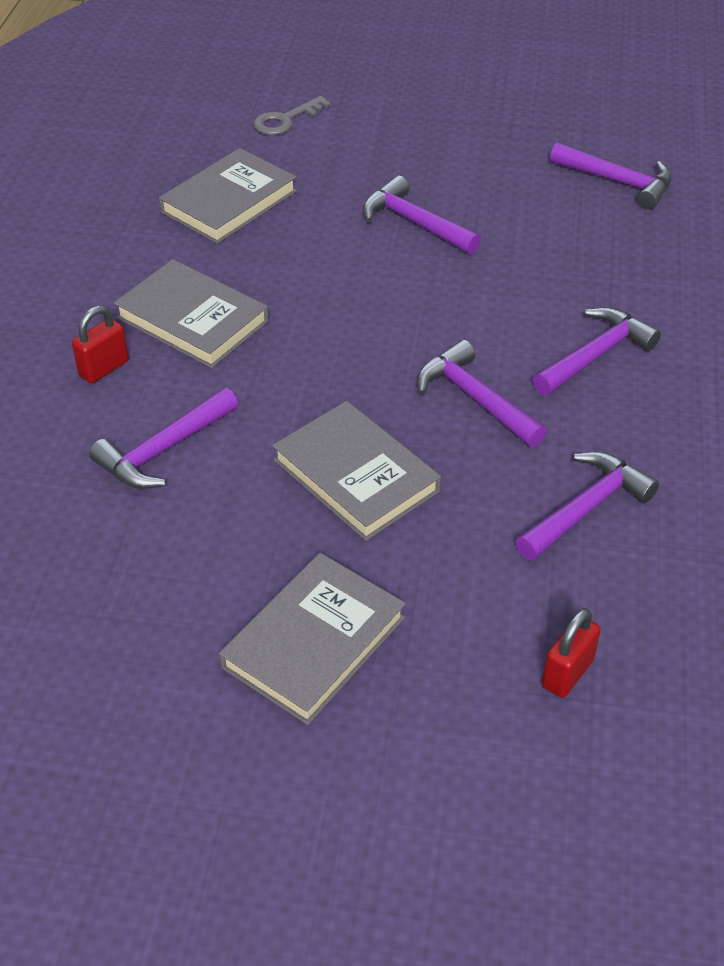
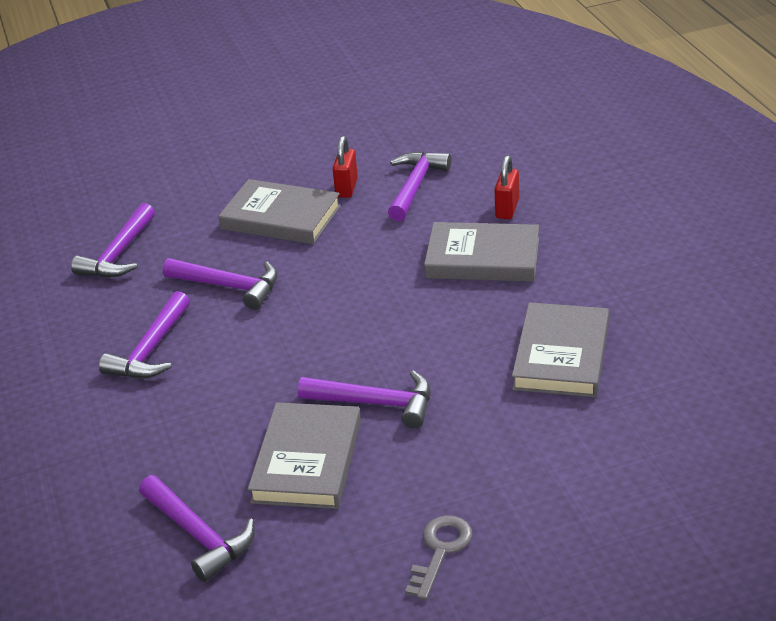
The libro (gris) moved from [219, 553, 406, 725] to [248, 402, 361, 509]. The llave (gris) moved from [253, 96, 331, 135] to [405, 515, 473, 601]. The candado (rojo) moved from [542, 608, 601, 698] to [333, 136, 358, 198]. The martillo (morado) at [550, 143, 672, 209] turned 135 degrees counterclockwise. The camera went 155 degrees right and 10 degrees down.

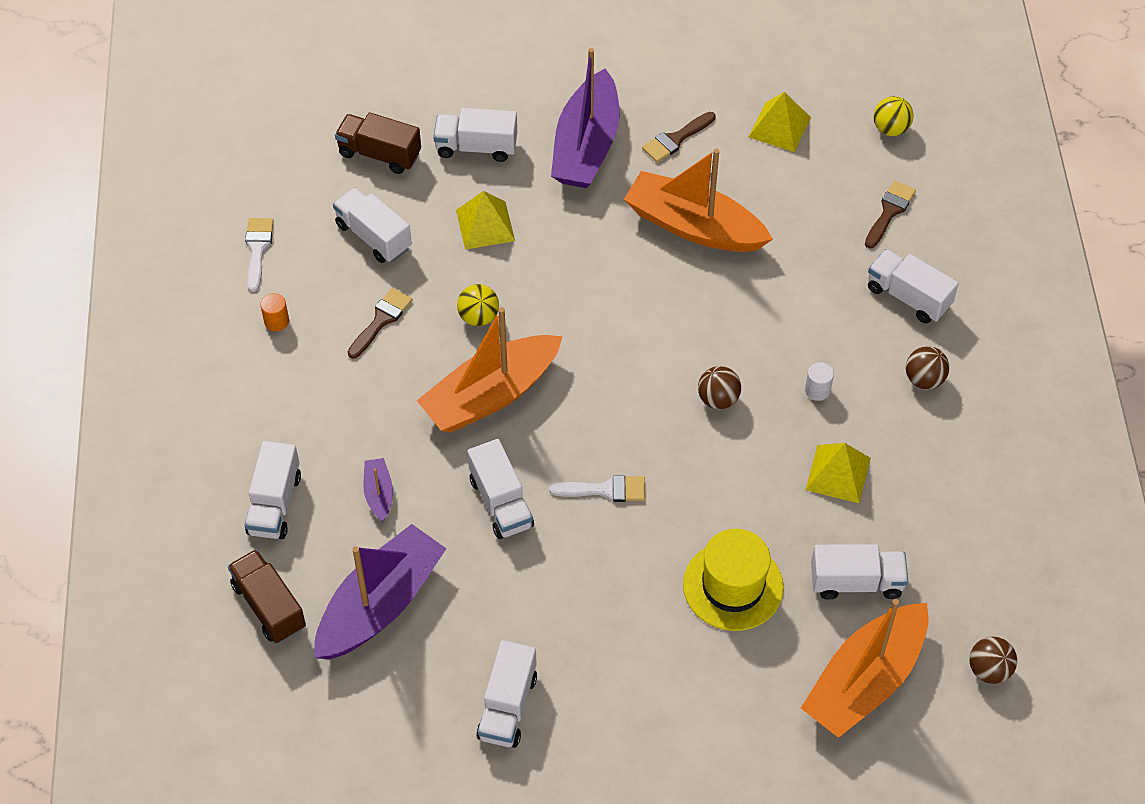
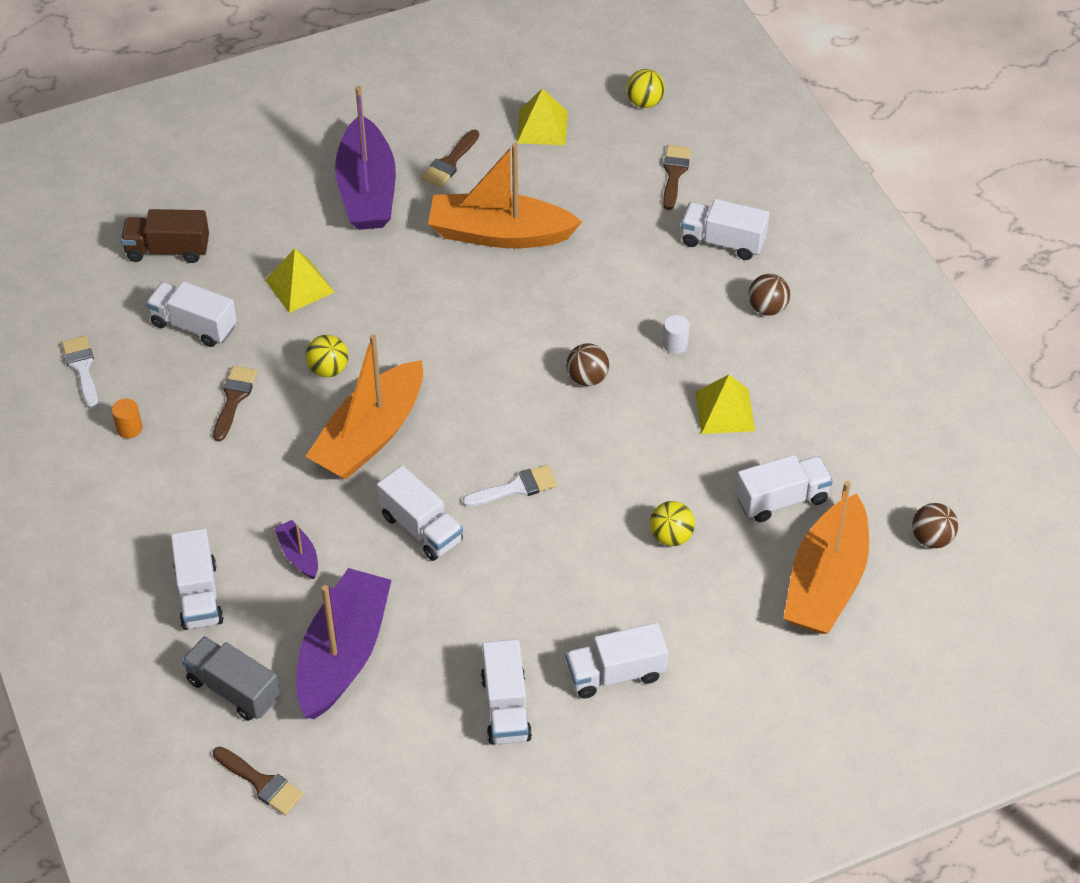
The camión (marrón) at [228, 549, 306, 643] became the camión (gris) at [182, 636, 280, 721]. The camión (blanco) moved from [433, 108, 517, 162] to [565, 623, 668, 699]. The sombrero (amarillo) at [683, 529, 784, 631] was replaced by the pelota (amarillo) at [650, 501, 695, 546]. The pincel (marrón) at [213, 747, 304, 815] appeared. The camera went 20 degrees left and 5 degrees down.

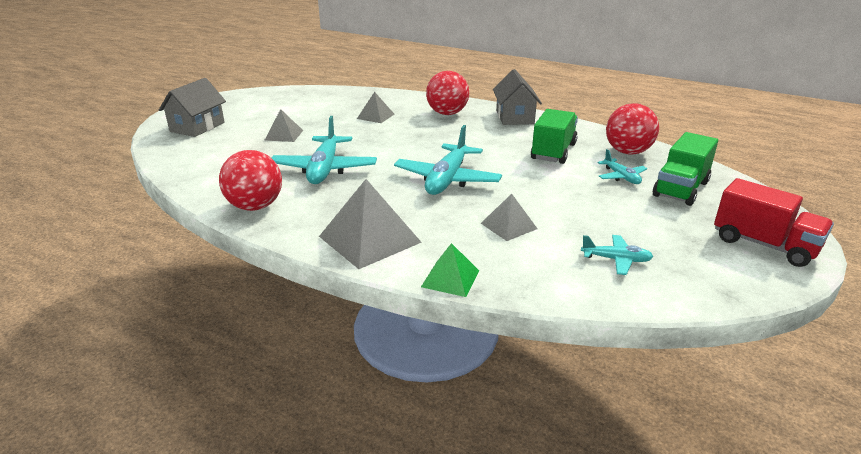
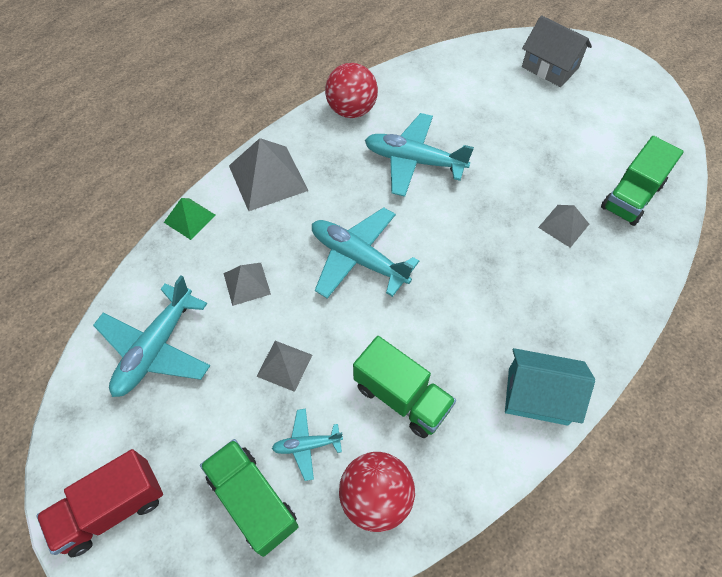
The pirámide (gris) moved from [265, 109, 303, 142] to [256, 341, 312, 392]. The pelota (rojo) at [426, 71, 469, 115] disappeared. The casa (gris) at [493, 69, 542, 125] became the casa (turquesa) at [505, 348, 595, 426]. The avión (turquesa) at [581, 235, 654, 275] changed to 1.95 times the size. The camión (verde) at [601, 136, 684, 226] appeared. The camera went 105 degrees right and 30 degrees up.

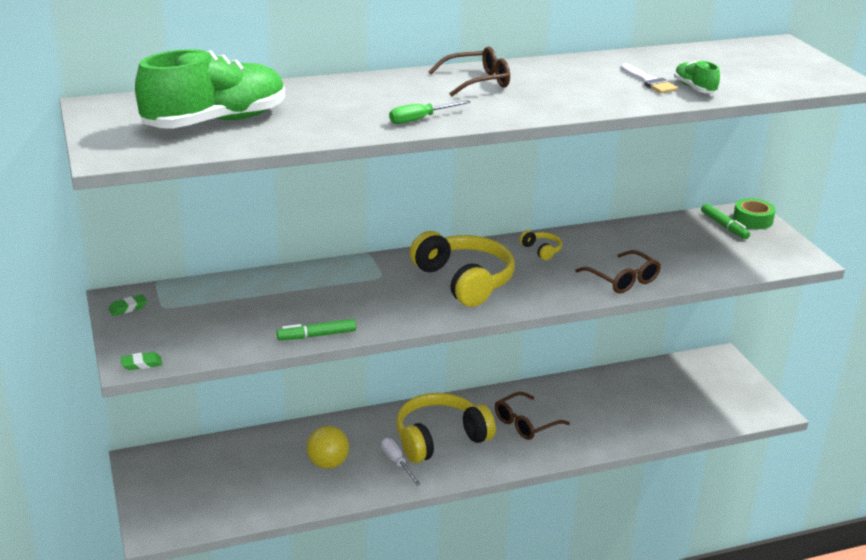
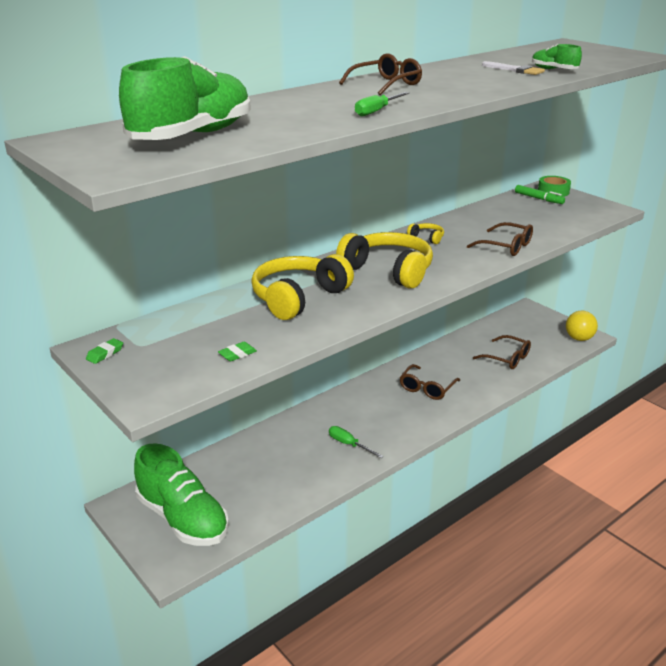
The goma de borrar (verde) moved from [121, 352, 162, 370] to [218, 342, 257, 362]. The rotulador (verde) at [276, 319, 356, 340] disappeared. The pelota (amarillo) moved from [307, 426, 349, 469] to [566, 311, 598, 341]. The destornillador (blanco) at [381, 438, 421, 486] became the destornillador (verde) at [329, 426, 384, 458]. The auriculares (amarillo) moved from [396, 393, 496, 463] to [251, 254, 354, 320]. The zapato (verde) at [134, 443, 229, 546] appeared. The gafas (marrón) at [473, 335, 531, 369] appeared. The camera went 20 degrees left and 0 degrees up.

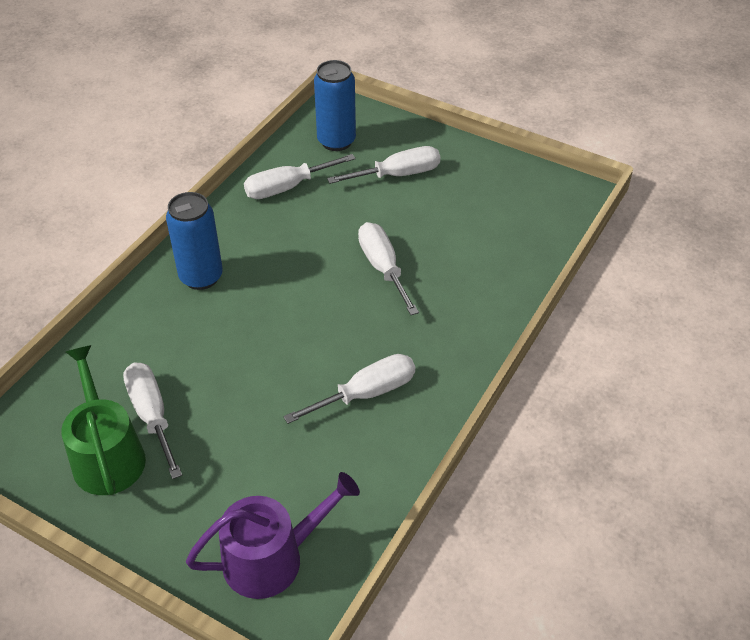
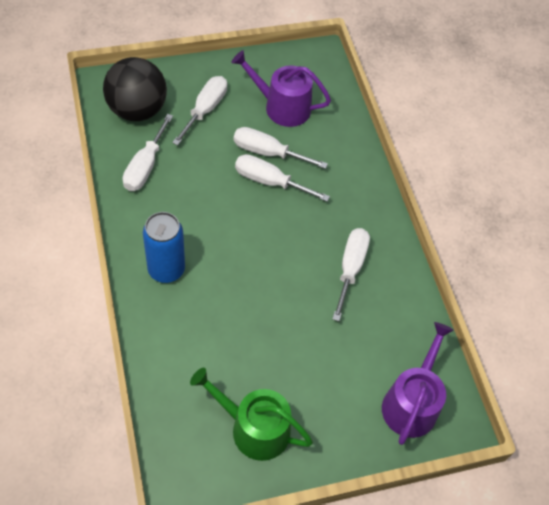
The destornillador (blanco) moved from [123, 363, 182, 479] to [233, 127, 328, 169]. The lata (azul) at [314, 60, 356, 151] was replaced by the pelota (negro) at [103, 57, 167, 121]. The regadera (morado) at [232, 51, 331, 127] appeared. The camera went 50 degrees left and 10 degrees up.

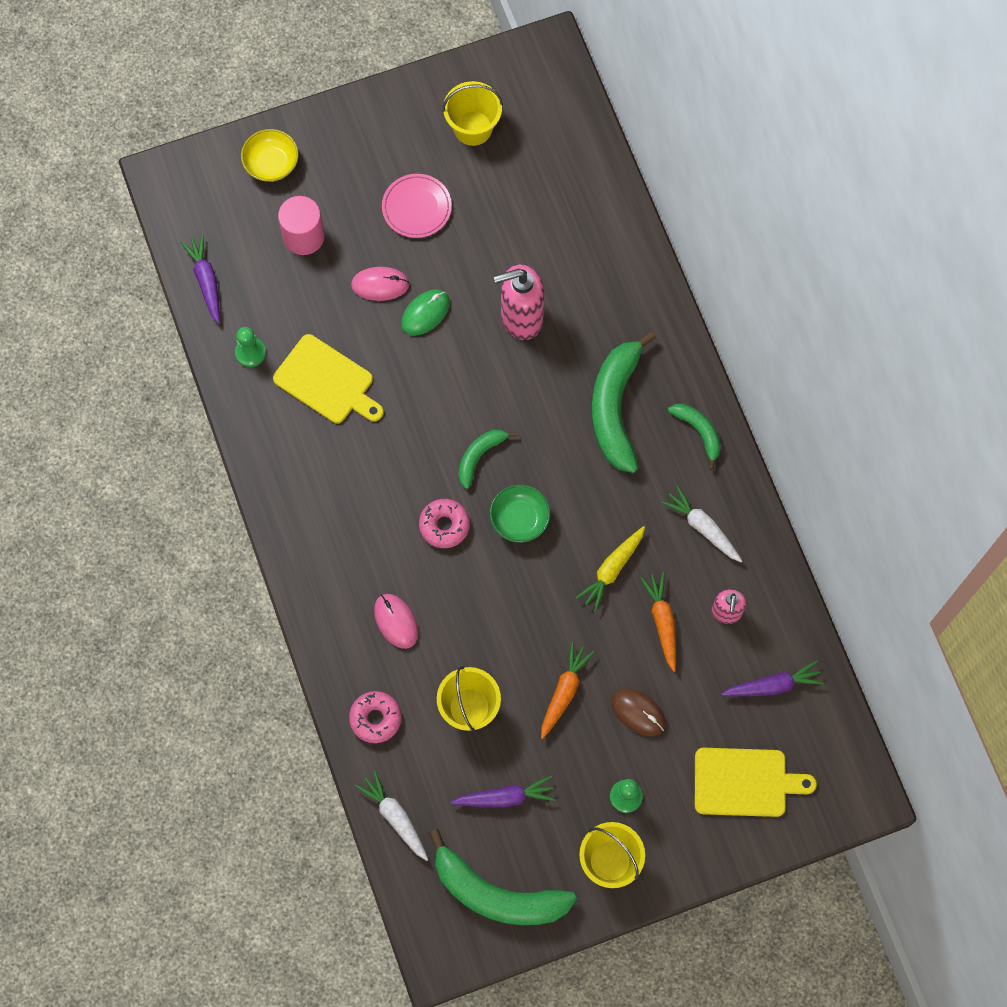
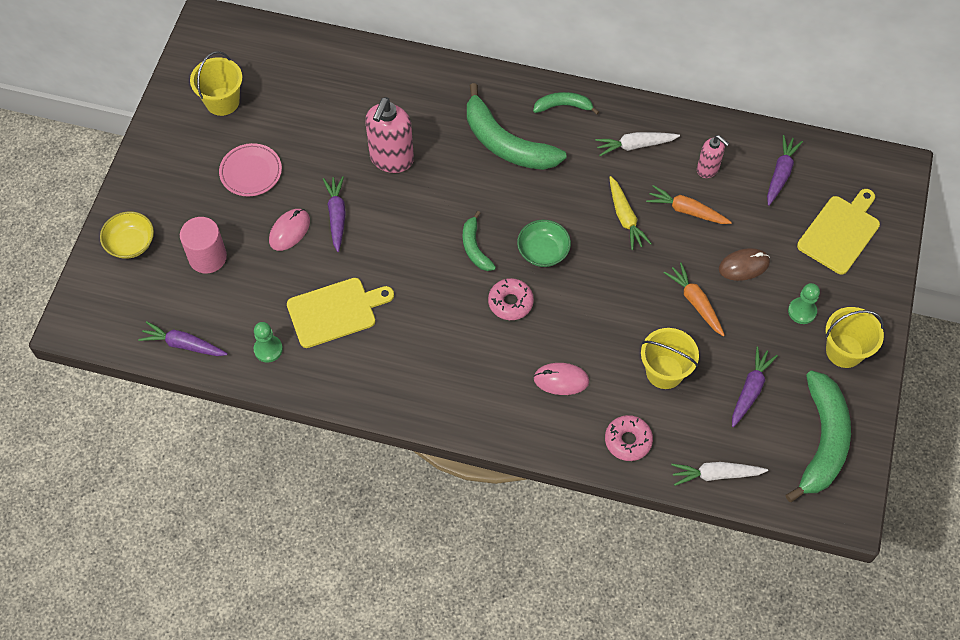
The ratón (verde) at [401, 289, 450, 336] was replaced by the zanahoria (morado) at [323, 176, 346, 252]. The plátano (verde) at [429, 829, 577, 925] turned 45 degrees counterclockwise. The camera went 55 degrees left and 10 degrees down.

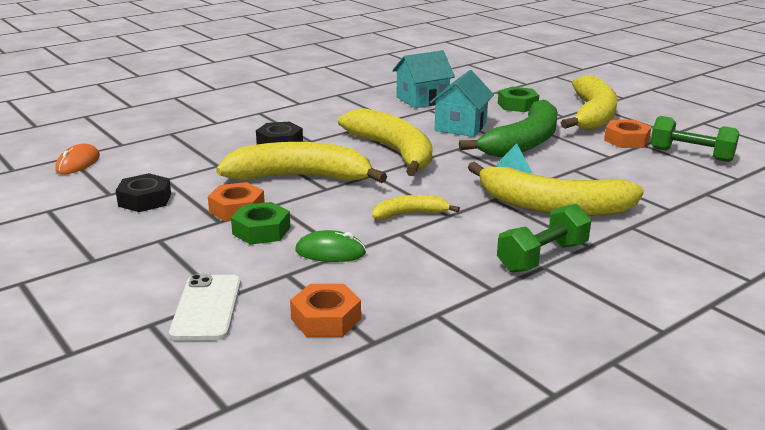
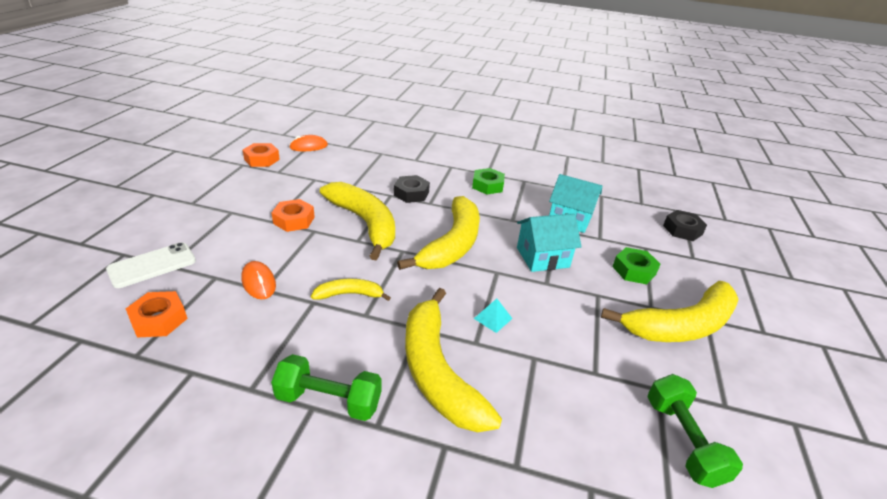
The tuerca (negro) moved from [116, 173, 171, 212] to [663, 210, 707, 241]. The tuerca (verde) moved from [231, 202, 291, 245] to [472, 168, 505, 195]. The ratón (verde) at [295, 230, 366, 262] became the ratón (naranja) at [241, 261, 276, 299]. The plátano (amarillo) at [372, 195, 460, 220] turned 45 degrees counterclockwise. The plátano (verde) at [459, 100, 558, 157] disappeared. The tuerca (naranja) moved from [604, 120, 651, 148] to [243, 143, 280, 167]. The camera went 50 degrees right and 10 degrees up.

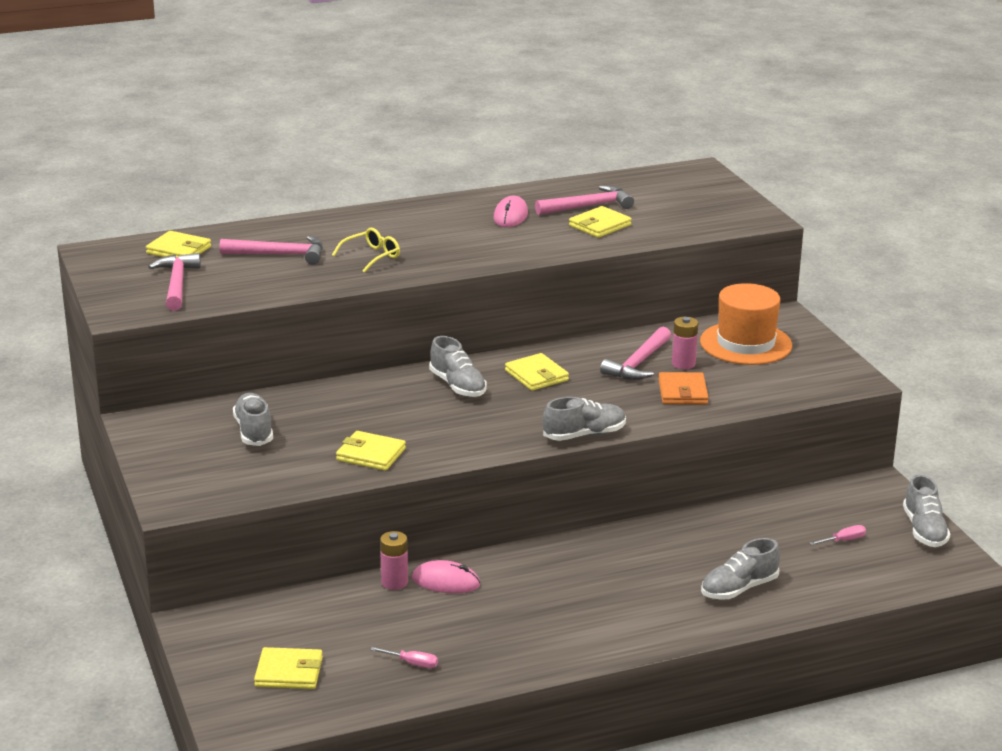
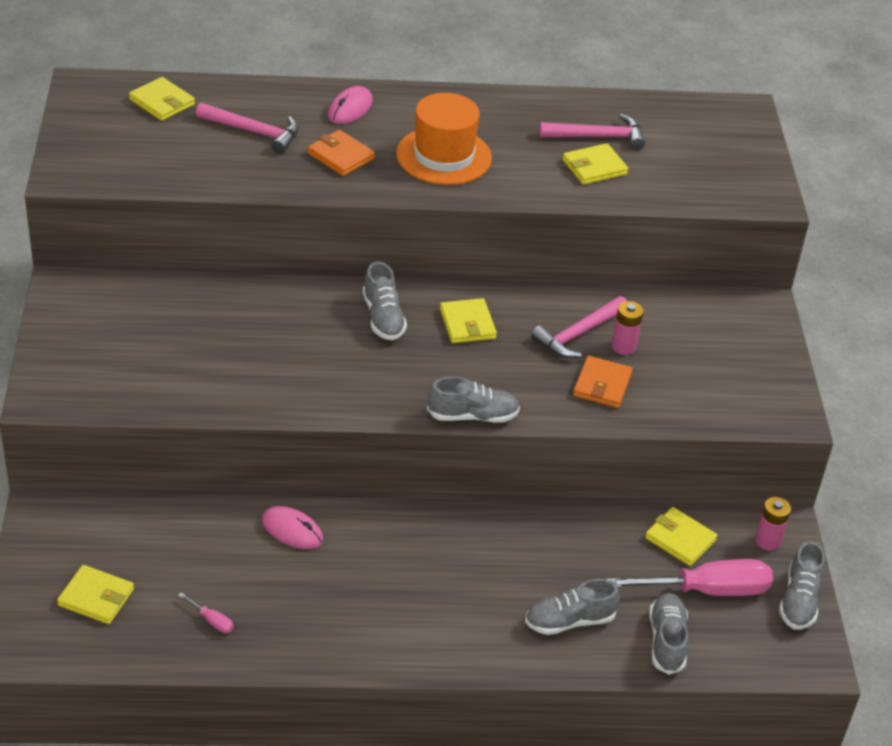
The martillo (rosa) at [148, 253, 201, 311] disappeared. The zapato (gris) moved from [233, 393, 273, 446] to [649, 593, 689, 675]. The gafas (amarillo) at [332, 228, 400, 273] was replaced by the cartera (naranja) at [308, 130, 375, 176]. The cartera (amarillo) moved from [336, 431, 406, 471] to [645, 507, 717, 566]. The pila (rosa) moved from [380, 531, 408, 590] to [755, 497, 791, 551]. The ratón (rosa) moved from [494, 196, 528, 227] to [328, 86, 373, 124]. The sombrero (naranja) moved from [700, 283, 792, 365] to [396, 93, 492, 185]. The destornillador (rosa) at [810, 525, 866, 545] changed to 2.49 times the size. The camera went 15 degrees right and 15 degrees up.

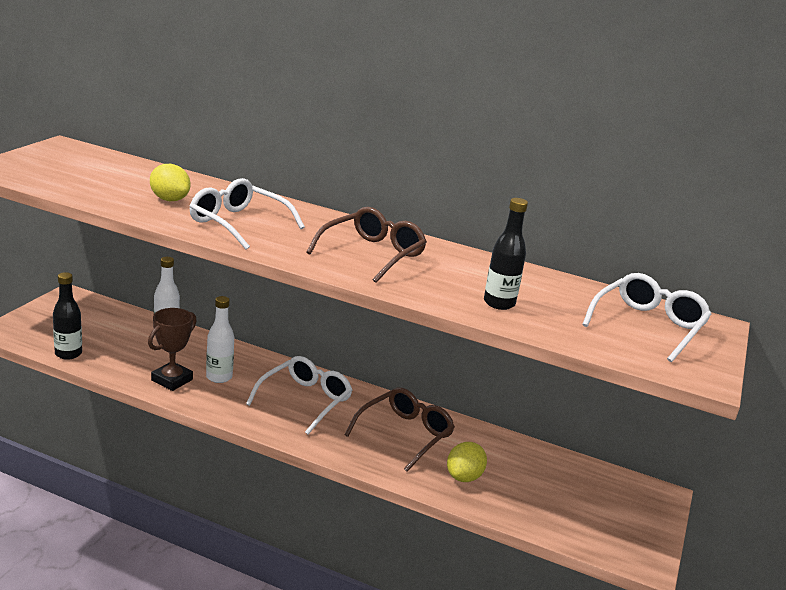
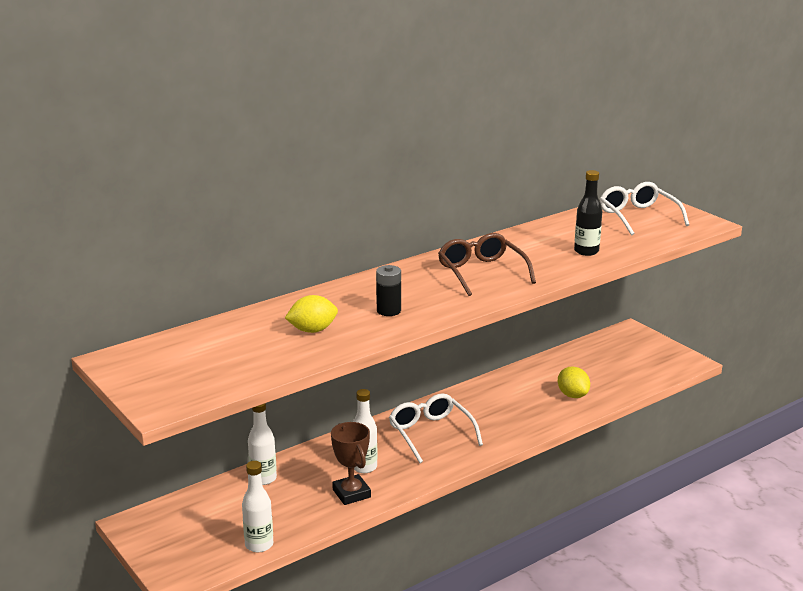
The botella (negro) at [53, 272, 82, 360] became the botella (blanco) at [242, 461, 273, 552]. The gafas (blanco) at [190, 178, 305, 250] was replaced by the pila (negro) at [376, 265, 401, 316]. The gafas (marrón) at [344, 387, 455, 472] disappeared. The camera went 55 degrees left and 0 degrees up.

